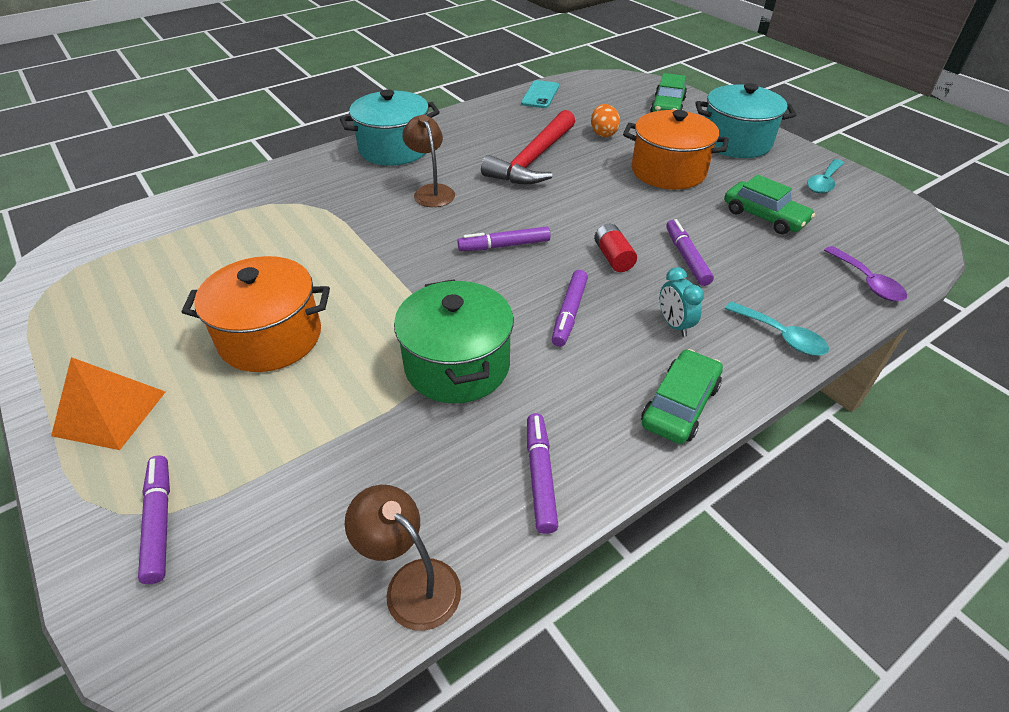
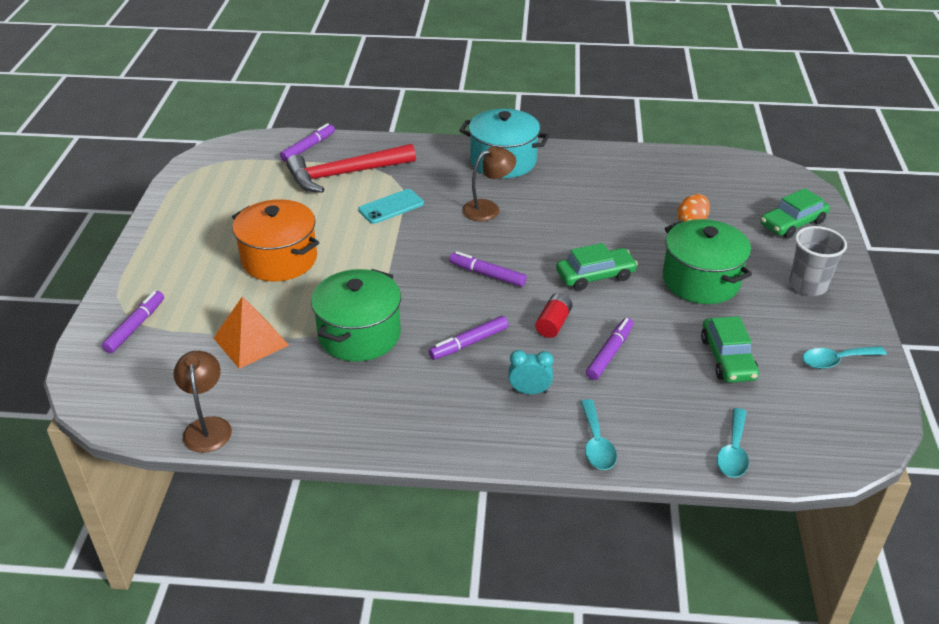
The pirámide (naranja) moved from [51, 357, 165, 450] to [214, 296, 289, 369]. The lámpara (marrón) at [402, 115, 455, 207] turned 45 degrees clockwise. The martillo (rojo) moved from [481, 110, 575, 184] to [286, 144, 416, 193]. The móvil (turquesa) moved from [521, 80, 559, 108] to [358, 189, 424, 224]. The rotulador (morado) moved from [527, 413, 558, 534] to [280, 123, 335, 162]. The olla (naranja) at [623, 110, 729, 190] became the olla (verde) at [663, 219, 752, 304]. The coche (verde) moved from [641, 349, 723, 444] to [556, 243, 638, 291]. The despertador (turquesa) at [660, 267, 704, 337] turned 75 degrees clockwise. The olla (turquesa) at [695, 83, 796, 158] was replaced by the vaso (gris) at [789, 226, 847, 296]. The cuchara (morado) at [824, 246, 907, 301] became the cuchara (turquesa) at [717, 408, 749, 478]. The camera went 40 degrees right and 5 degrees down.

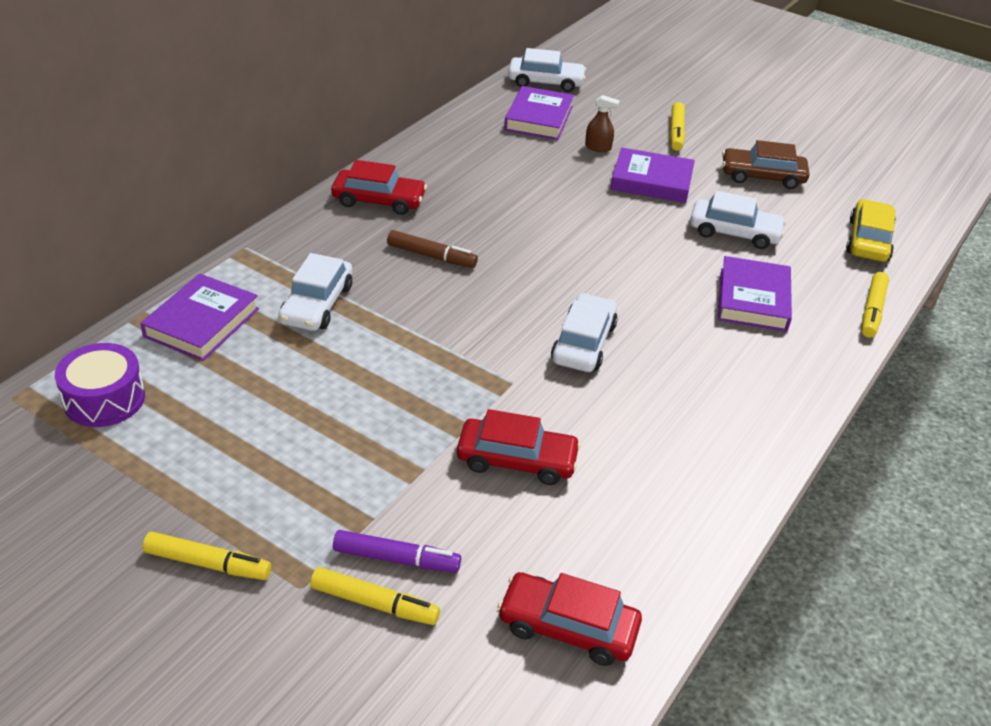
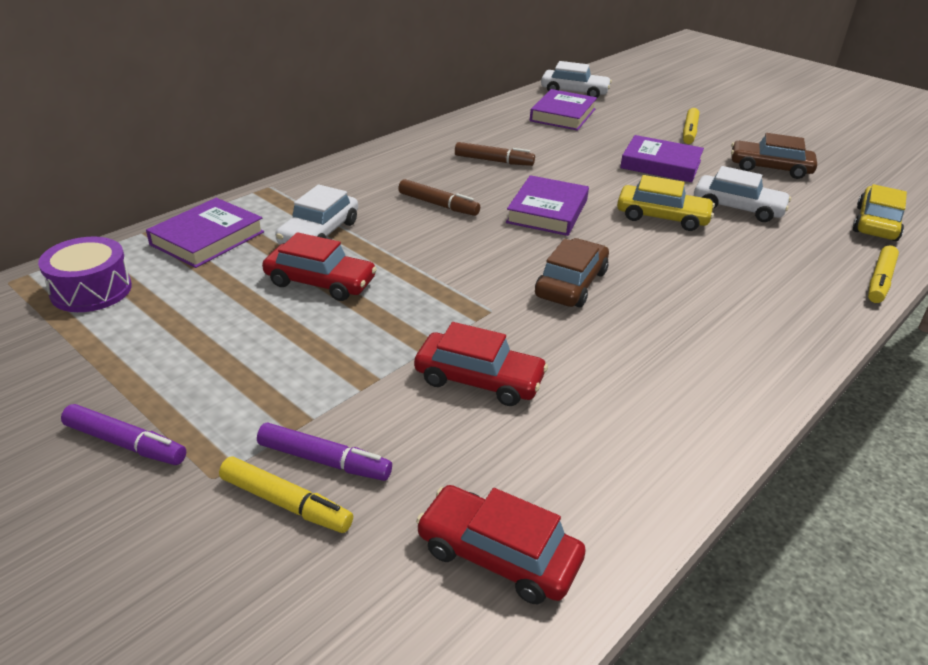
The rotulador (amarillo) at [143, 532, 271, 580] became the rotulador (morado) at [61, 404, 186, 465]. The coche (rojo) moved from [331, 160, 427, 215] to [262, 232, 377, 301]. The coche (blanco) at [551, 293, 618, 372] became the coche (marrón) at [535, 238, 609, 307]. The pulverizador (marrón) at [585, 95, 620, 152] disappeared. The libro (morado) moved from [718, 256, 792, 332] to [506, 175, 589, 236]. The rotulador (marrón) at [455, 142, 535, 166] appeared. The coche (amarillo) at [617, 175, 715, 231] appeared. The camera went 10 degrees right and 5 degrees down.

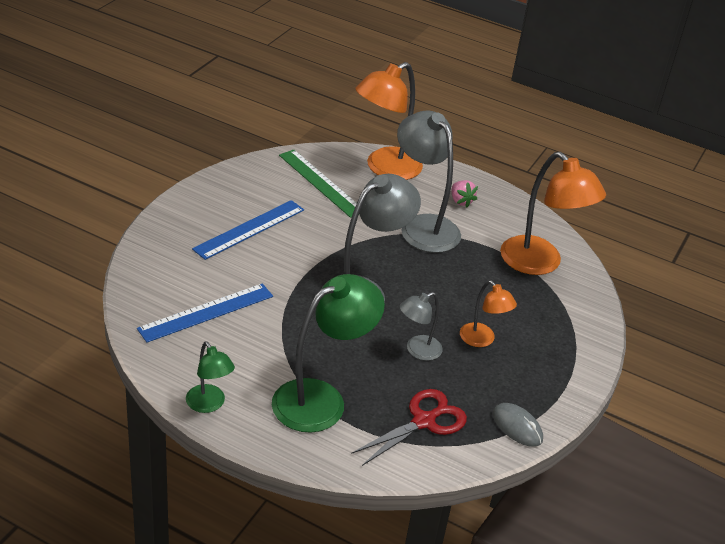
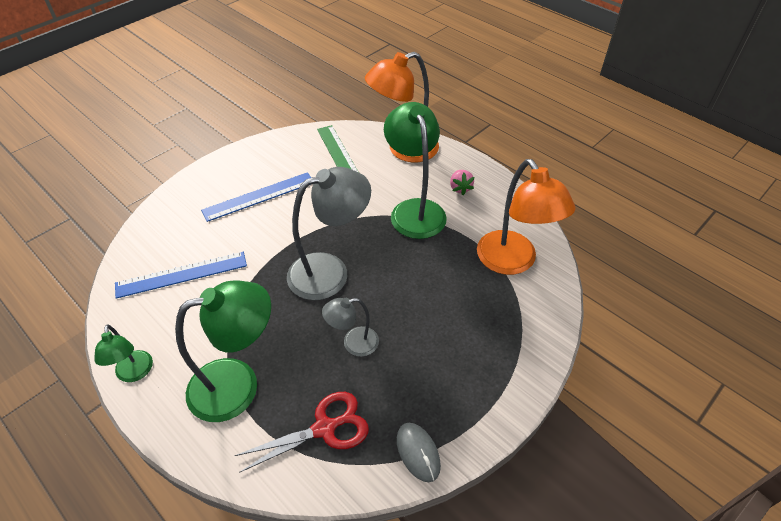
The lámpara (gris) at [397, 110, 461, 253] became the lámpara (verde) at [384, 102, 447, 239]. The lámpara (naranja) at [460, 280, 517, 347] disappeared. The camera went 20 degrees right and 10 degrees up.

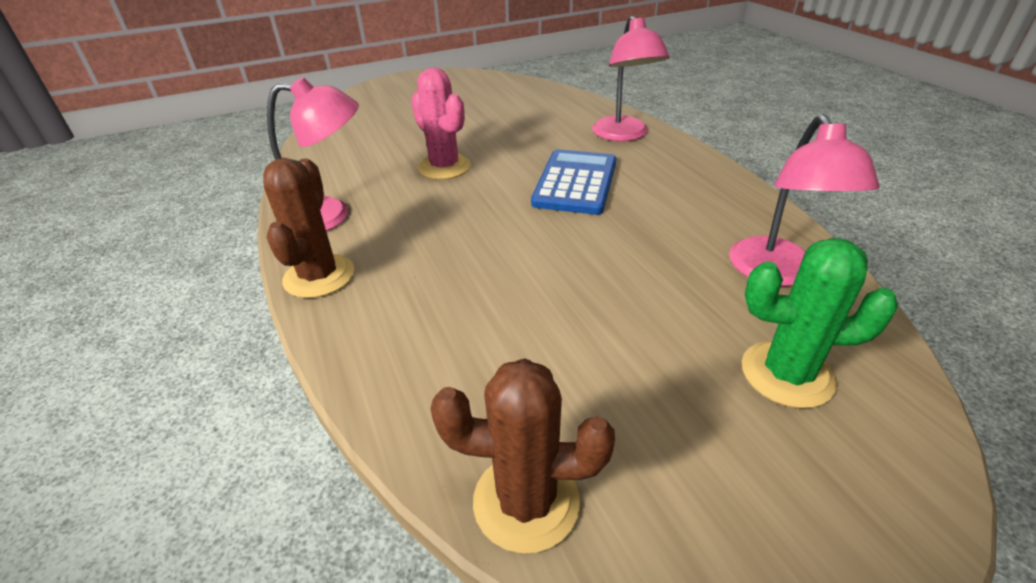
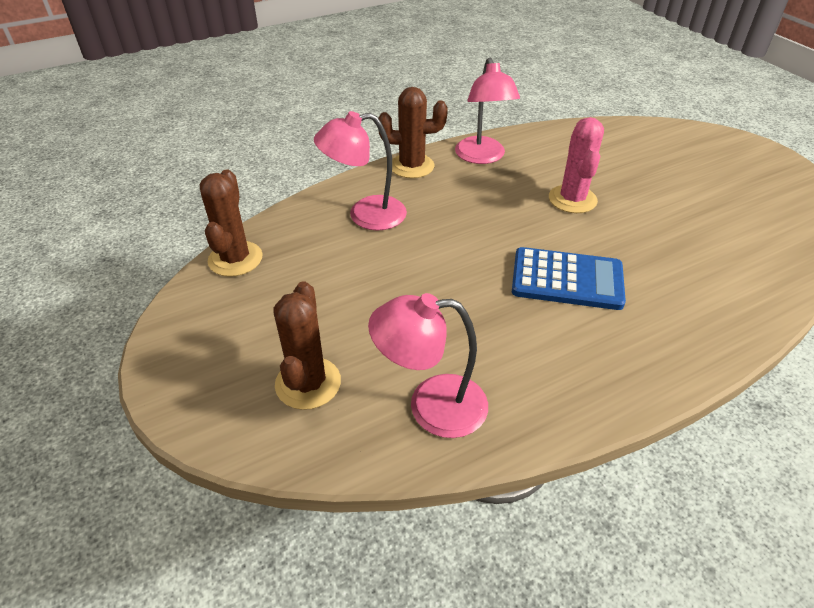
The cactus (rosa) at [411, 67, 471, 180] turned 45 degrees counterclockwise. The lámpara (rosa) moved from [592, 16, 669, 141] to [314, 111, 407, 230]. The cactus (verde) at [742, 238, 898, 408] became the cactus (marrón) at [273, 281, 341, 410]. The camera went 85 degrees right and 5 degrees up.

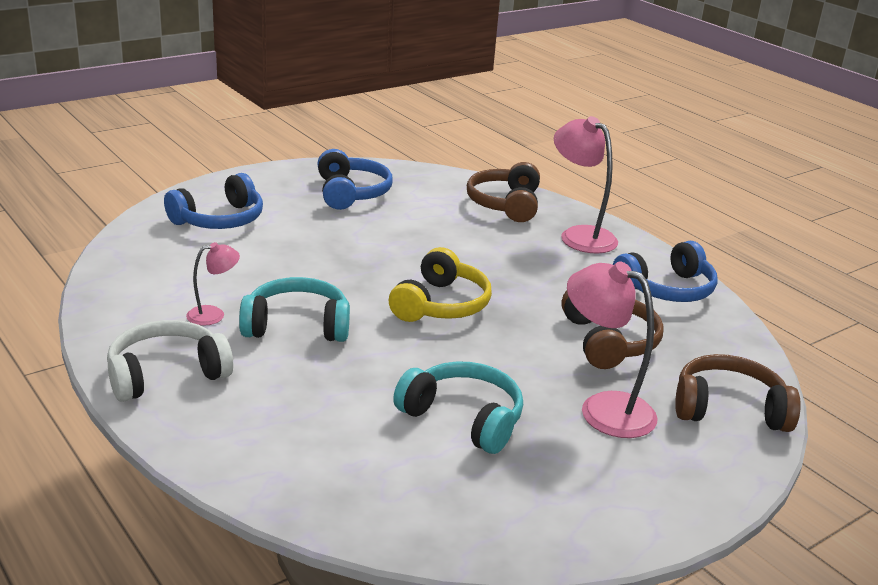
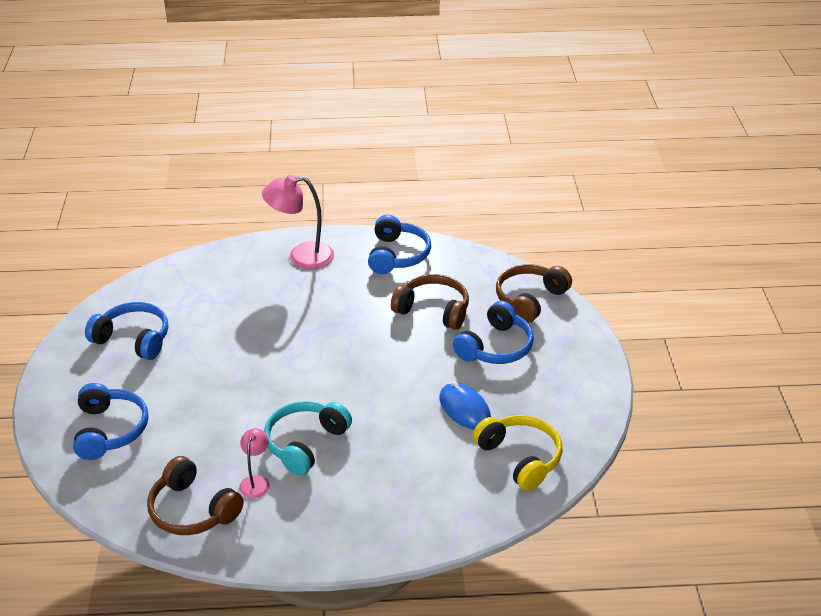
The auriculares (blanco) at [107, 320, 233, 402] disappeared. The auriculares (amarillo) moved from [389, 247, 492, 322] to [473, 415, 563, 491]. The auriculares (turquesa) at [393, 361, 523, 454] was replaced by the ratón (azul) at [439, 381, 491, 430]. The auriculares (marrón) moved from [467, 162, 540, 222] to [147, 456, 244, 535]. The lámpara (rosa) at [567, 261, 658, 438] was replaced by the auriculares (azul) at [453, 301, 534, 364]. The camera went 55 degrees left and 10 degrees up.

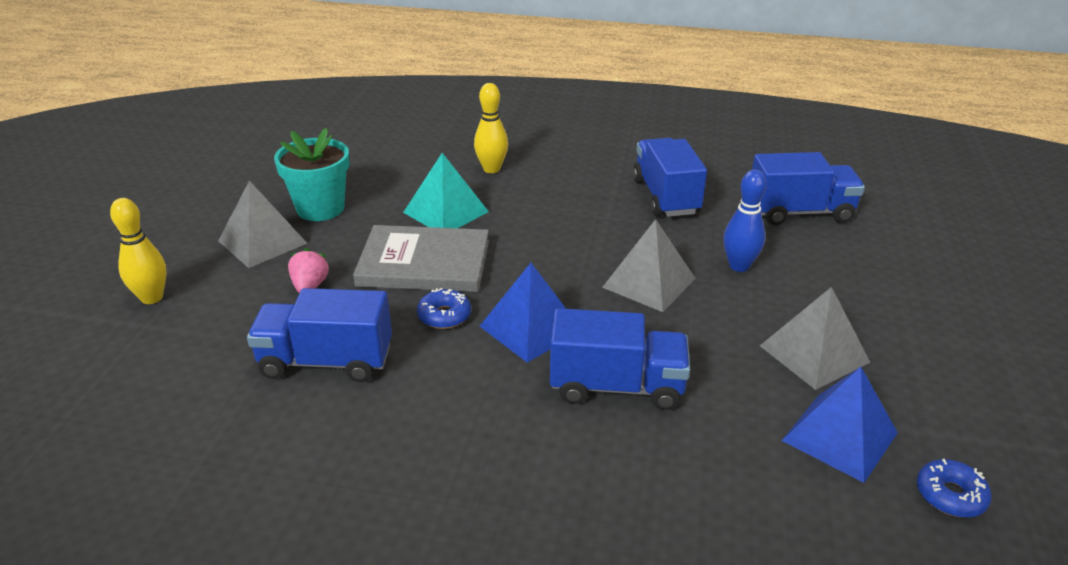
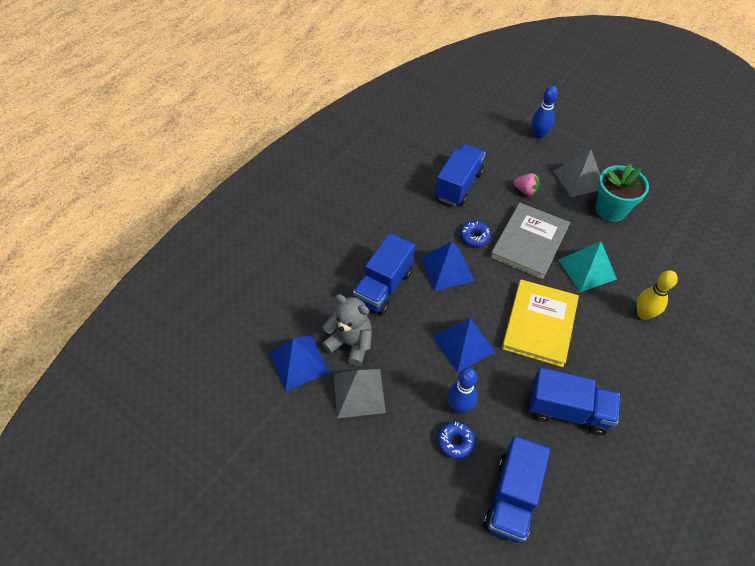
The bolo (amarillo) at [110, 198, 166, 304] became the bolo (azul) at [532, 86, 558, 139]. The pirámide (gris) at [602, 219, 696, 312] became the pirámide (azul) at [433, 318, 495, 373]. The rosquilla (azul) moved from [917, 459, 992, 518] to [437, 422, 475, 459]. The osito (gris) at [322, 294, 372, 366] appeared. The libro (amarillo) at [502, 280, 579, 367] appeared. The camera went 115 degrees right and 20 degrees up.

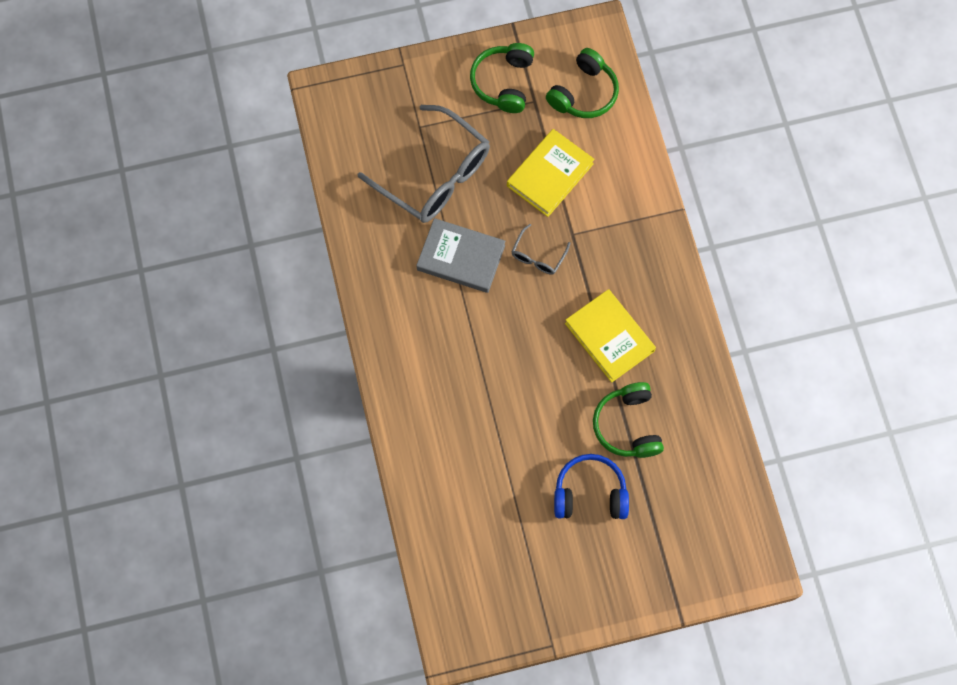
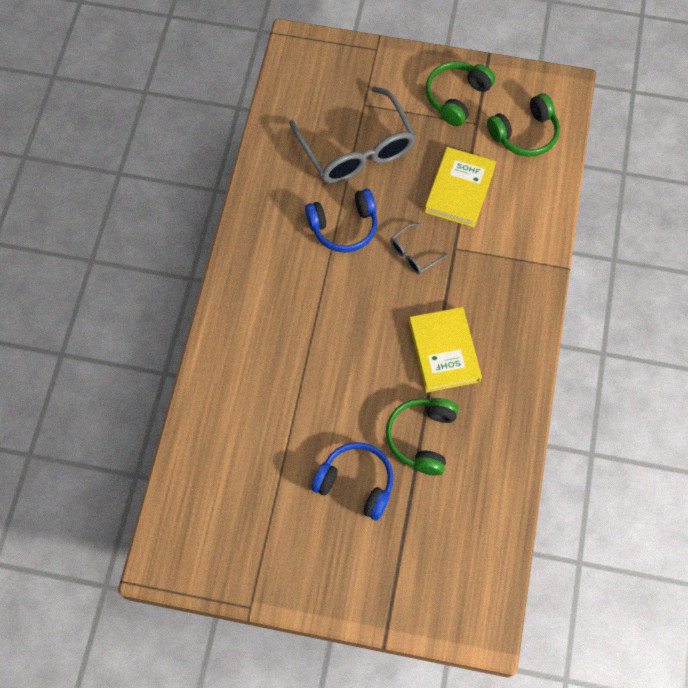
The libro (gris) at [416, 218, 505, 293] was replaced by the auriculares (azul) at [305, 189, 378, 252]. The libro (amarillo) at [507, 129, 594, 217] turned 45 degrees counterclockwise. The camera went 25 degrees right and 5 degrees down.

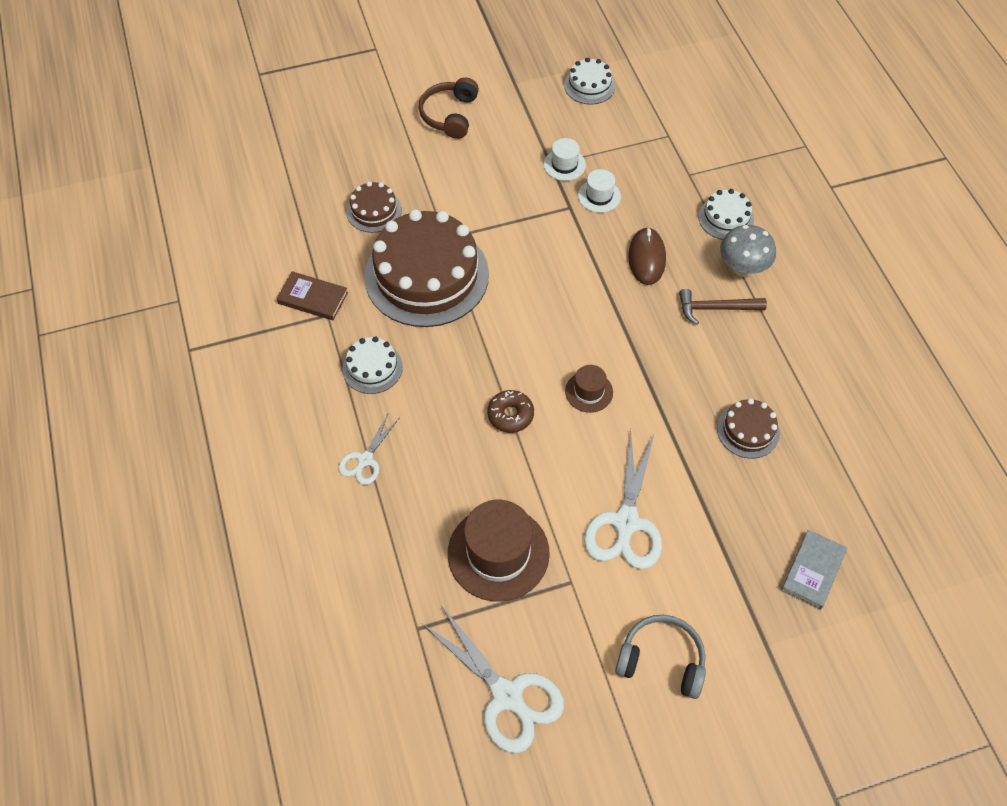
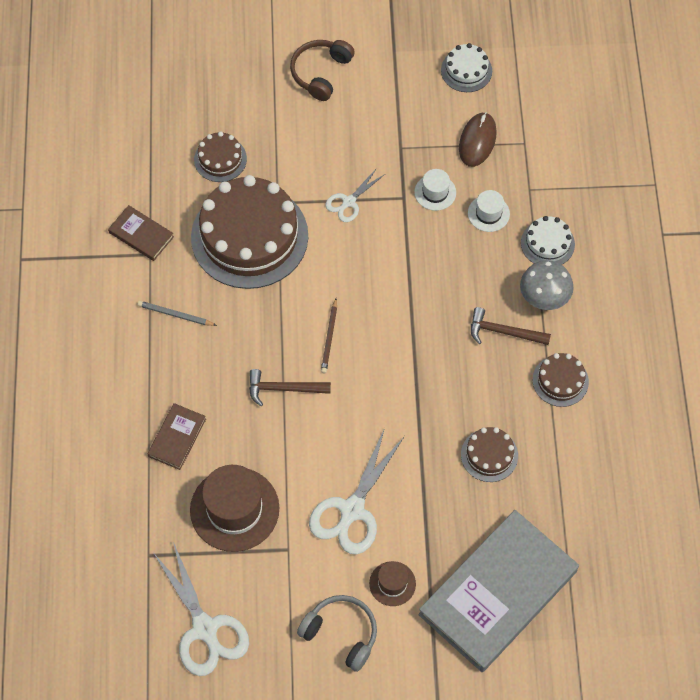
The tijeras (blanco) moved from [338, 414, 400, 485] to [325, 168, 385, 222]. The tarta (blanco) at [342, 336, 403, 394] was replaced by the lápiz (gris) at [138, 301, 217, 326]. The rosquilla (marrón) at [487, 390, 534, 433] was replaced by the martillo (marrón) at [249, 369, 331, 406]. The sombrero (blanco) moved from [544, 138, 586, 181] to [468, 190, 510, 232]. The sombrero (marrón) moved from [565, 365, 613, 413] to [369, 561, 416, 606]. The ratón (marrón) moved from [628, 227, 666, 285] to [459, 112, 497, 167]. The libro (gris) at [781, 530, 847, 610] changed to 2.30 times the size. The libro (marrón) at [147, 403, 206, 470] appeared. The lápiz (marrón) at [321, 298, 337, 374] appeared. The tarta (marrón) at [533, 353, 589, 407] appeared. The camera went 15 degrees right and 5 degrees up.

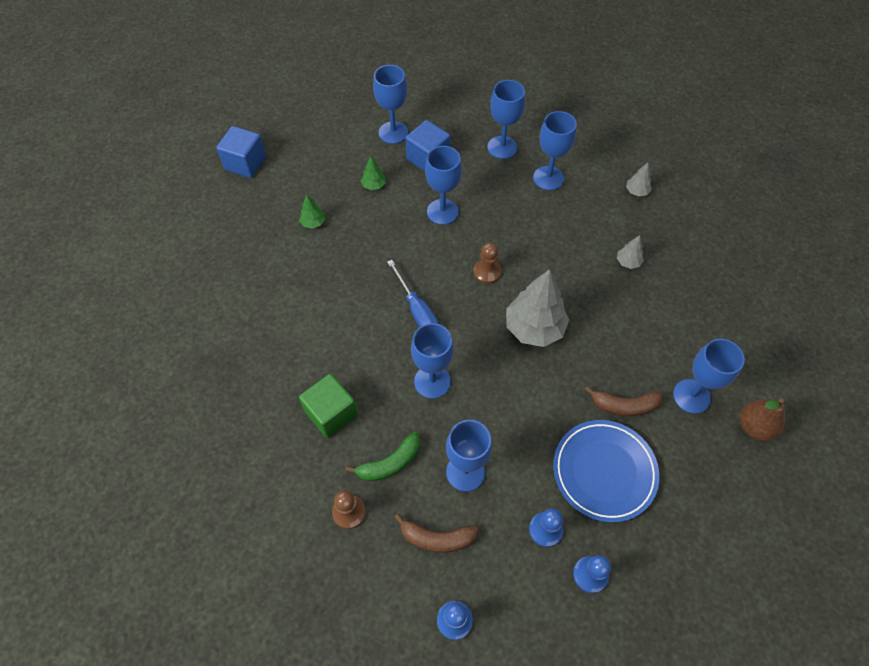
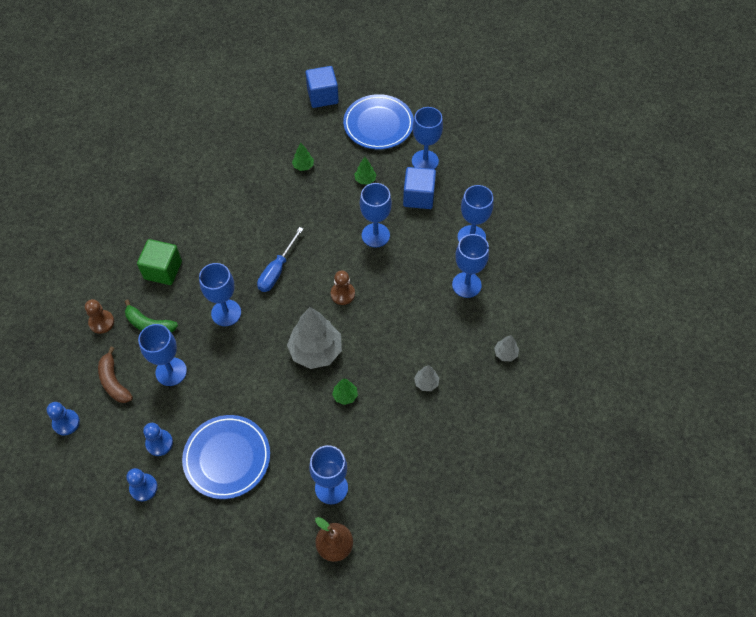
The plátano (marrón) at [584, 386, 662, 416] disappeared. The árbol (verde) at [332, 378, 358, 405] appeared. The plato (azul) at [343, 94, 414, 150] appeared. The camera went 55 degrees right and 0 degrees up.

